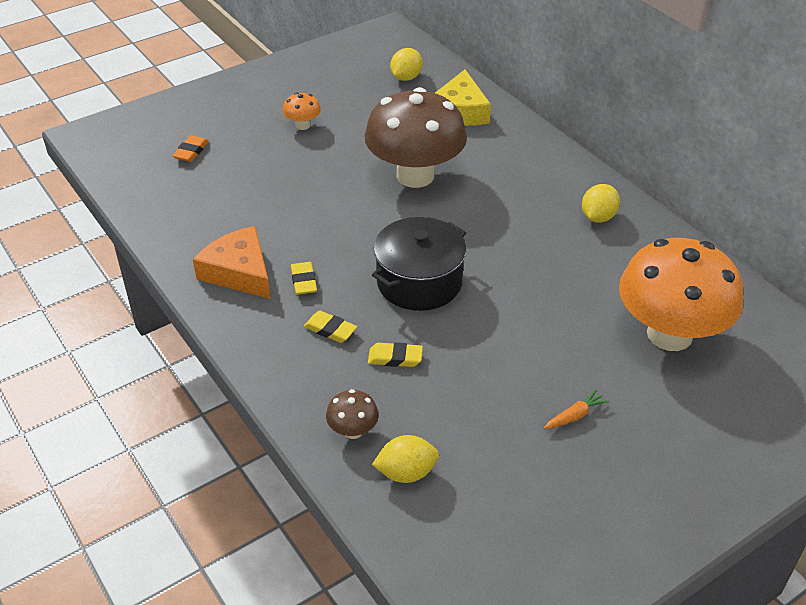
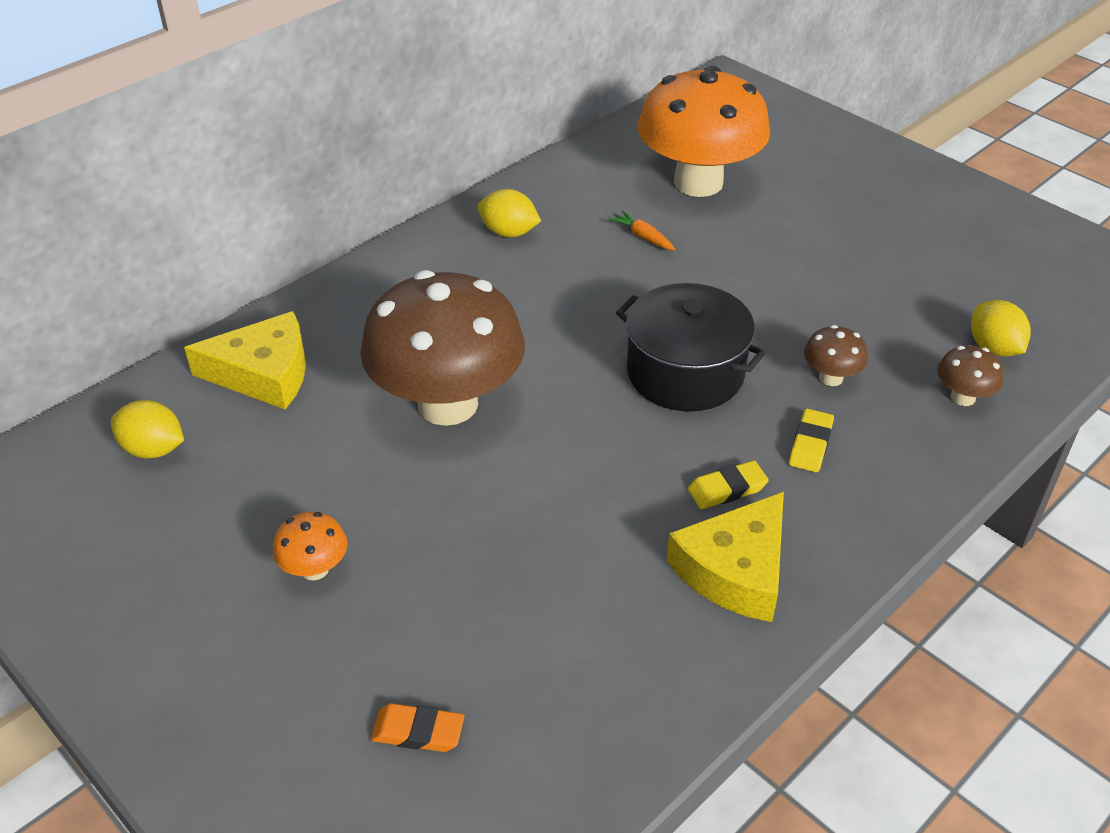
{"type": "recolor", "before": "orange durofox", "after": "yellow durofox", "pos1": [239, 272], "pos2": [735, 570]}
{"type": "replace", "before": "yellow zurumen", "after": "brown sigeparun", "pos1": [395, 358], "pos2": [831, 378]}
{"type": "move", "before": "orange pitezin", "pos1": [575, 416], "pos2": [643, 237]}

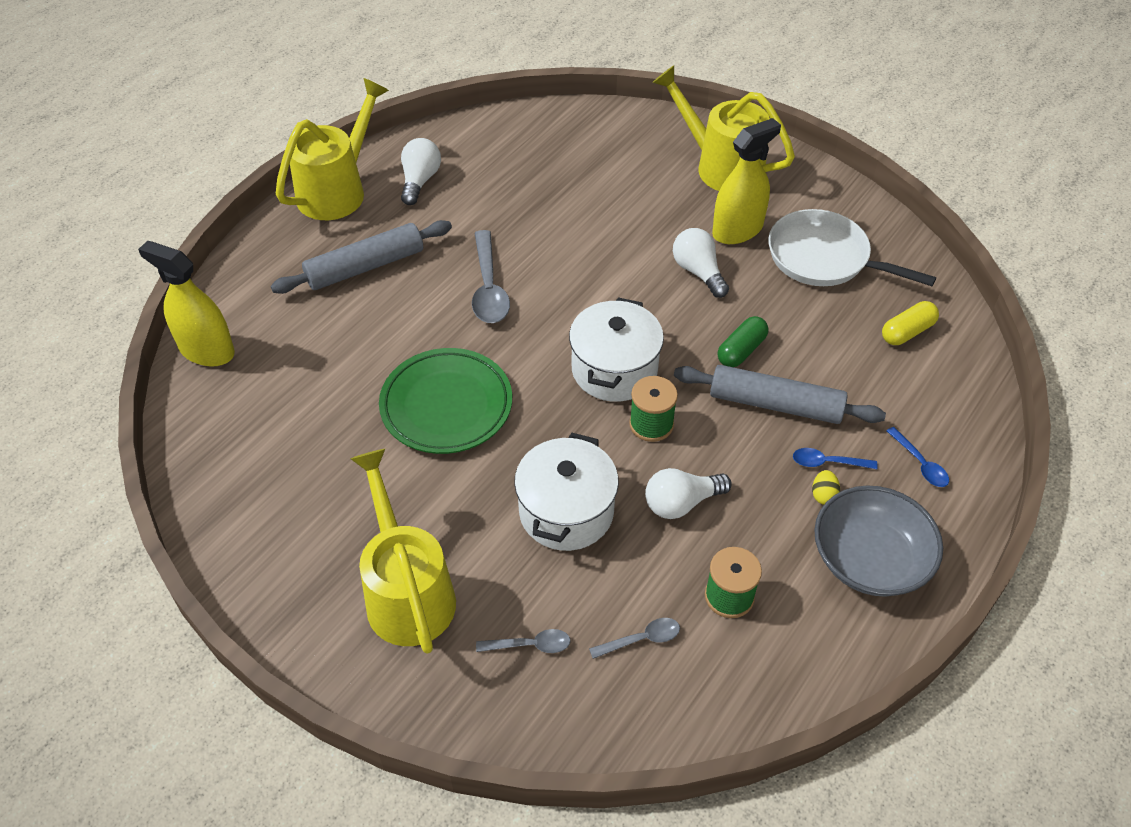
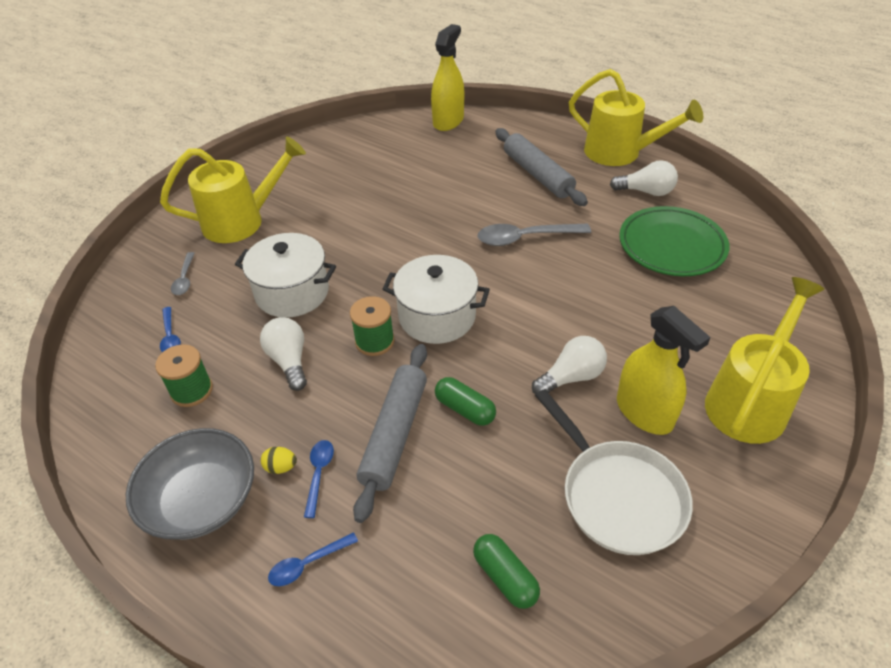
{"type": "move", "before": "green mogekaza", "pos1": [446, 405], "pos2": [671, 246]}
{"type": "recolor", "before": "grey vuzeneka", "after": "blue vuzeneka", "pos1": [641, 639], "pos2": [170, 336]}
{"type": "rotate", "before": "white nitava", "pos1": [824, 258], "pos2": [618, 496], "turn": 120}
{"type": "recolor", "before": "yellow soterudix", "after": "green soterudix", "pos1": [907, 332], "pos2": [505, 577]}

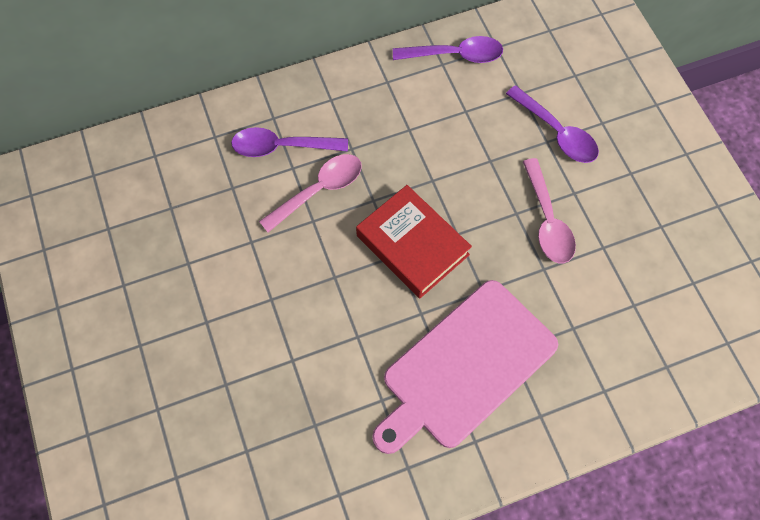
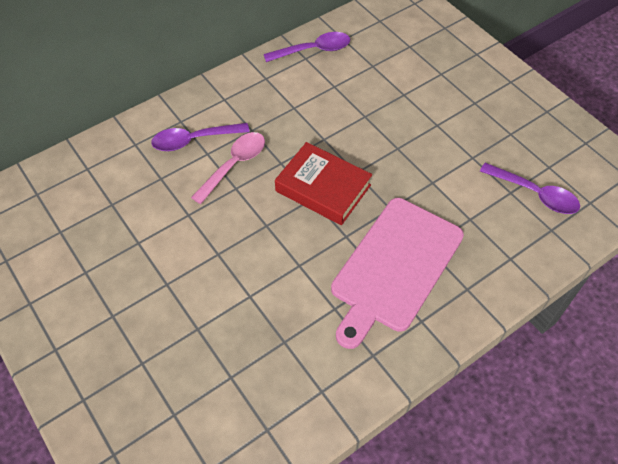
{"type": "move", "before": "purple vuzeneka", "pos1": [556, 132], "pos2": [535, 194]}
{"type": "delete", "before": "pink vuzeneka", "pos1": [547, 221]}

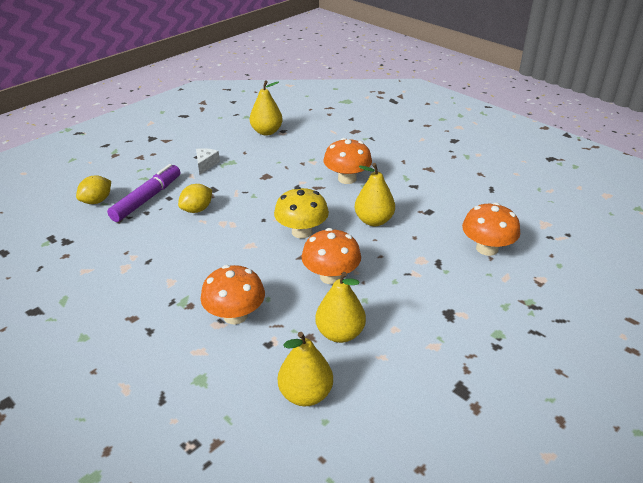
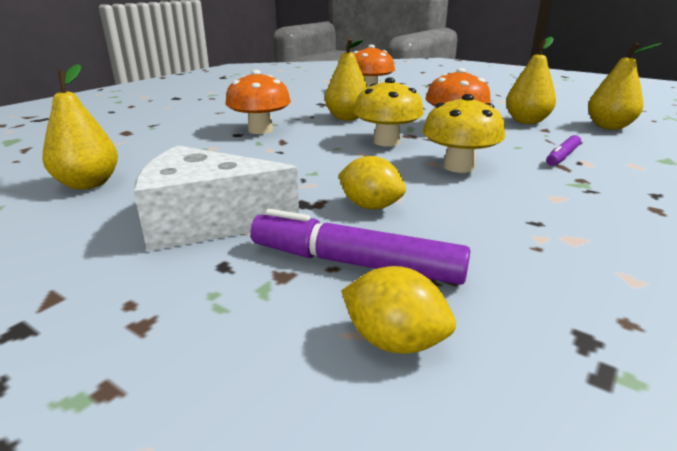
{"type": "resize", "before": "white durofox", "pos1": [206, 164], "pos2": [207, 222], "scale": 2.21}
{"type": "replace", "before": "orange sigeparun", "after": "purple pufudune", "pos1": [235, 315], "pos2": [562, 156]}
{"type": "insert", "after": "yellow sigeparun", "pos2": [458, 167]}

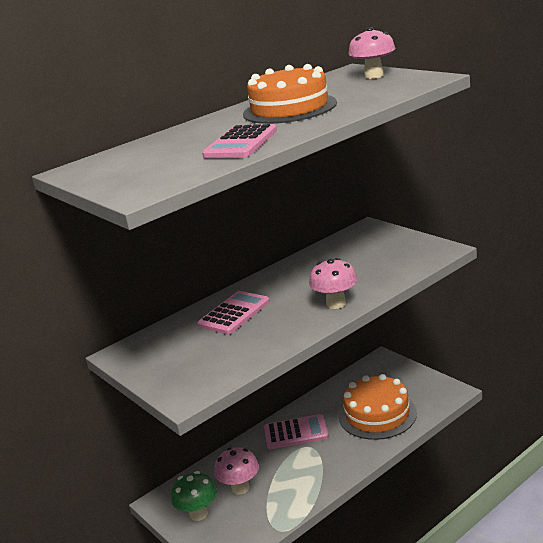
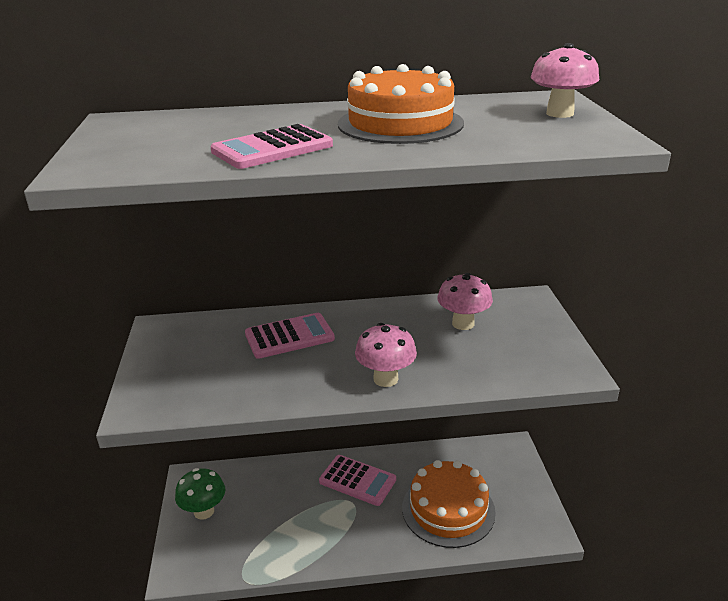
{"type": "move", "before": "pink sigeparun", "pos1": [240, 488], "pos2": [463, 324]}

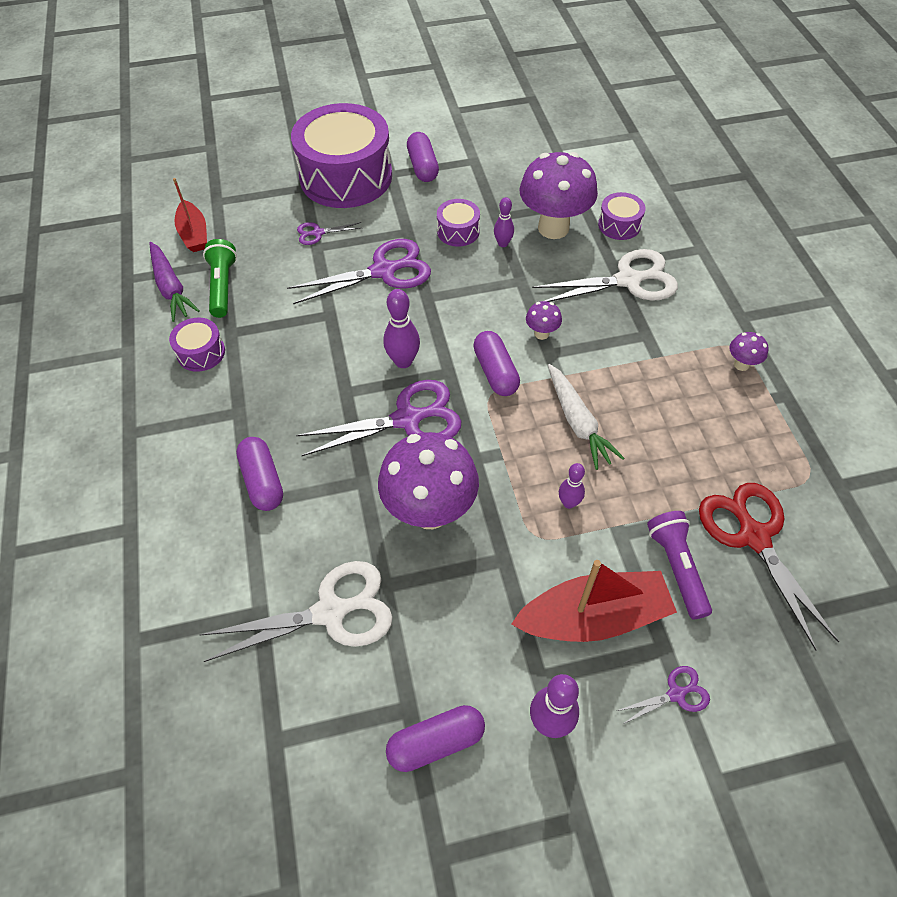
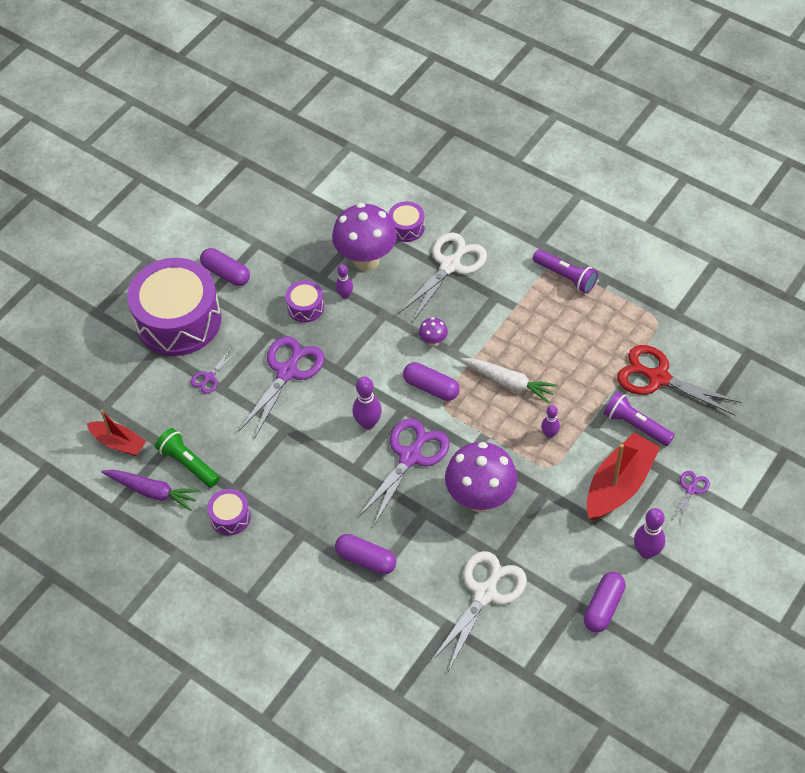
{"type": "replace", "before": "purple sigeparun", "after": "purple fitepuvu", "pos1": [741, 364], "pos2": [565, 276]}

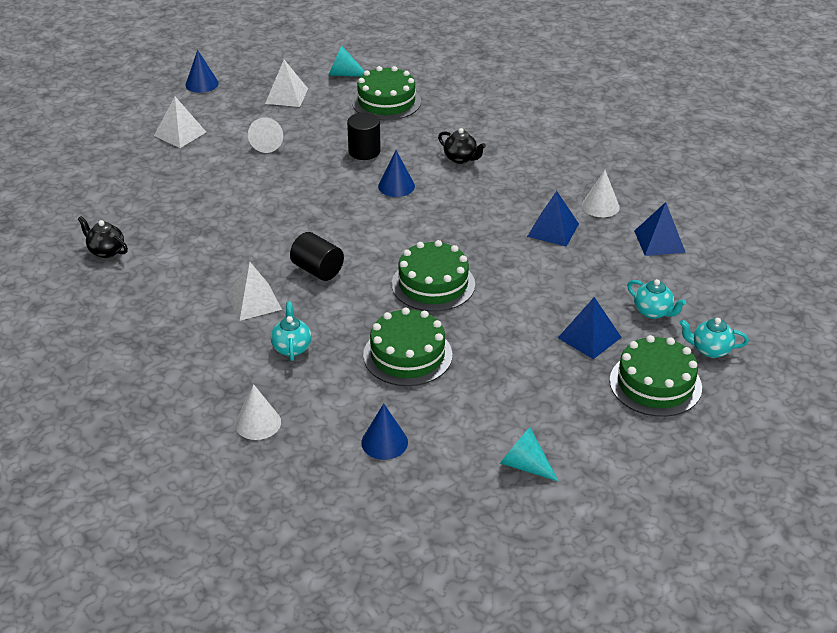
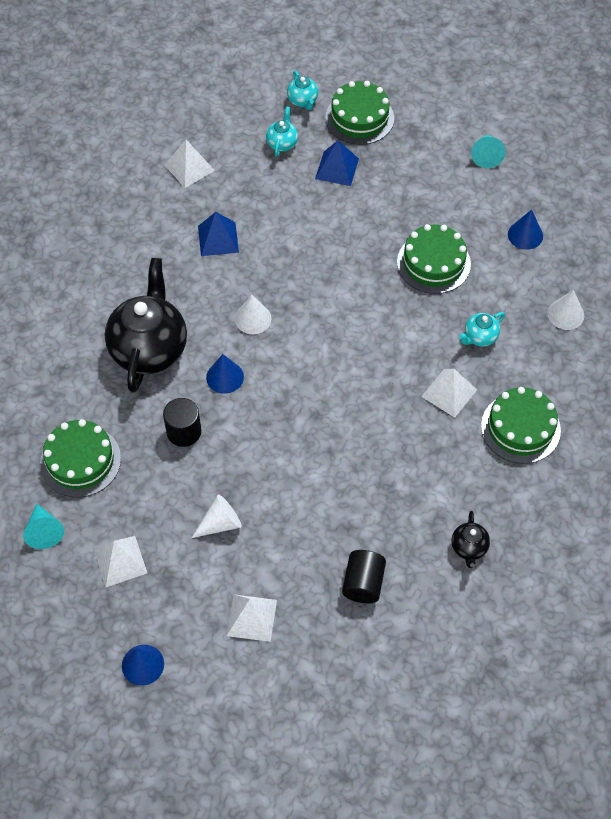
{"type": "move", "before": "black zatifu", "pos1": [317, 270], "pos2": [363, 583]}
{"type": "move", "before": "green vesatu", "pos1": [433, 284], "pos2": [520, 428]}
{"type": "resize", "before": "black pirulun", "pos1": [461, 158], "pos2": [149, 349], "scale": 2.29}
{"type": "move", "before": "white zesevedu", "pos1": [600, 206], "pos2": [253, 318]}
{"type": "recolor", "before": "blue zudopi", "after": "white zudopi", "pos1": [659, 241], "pos2": [189, 167]}

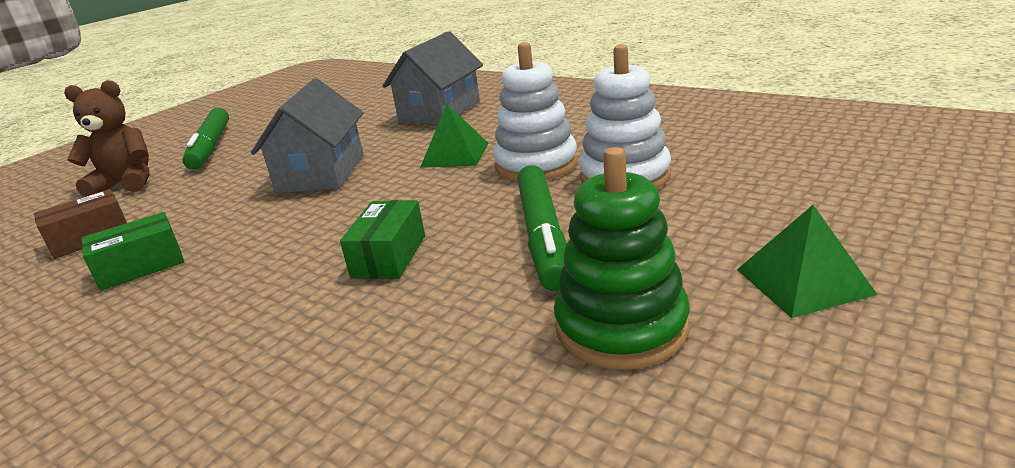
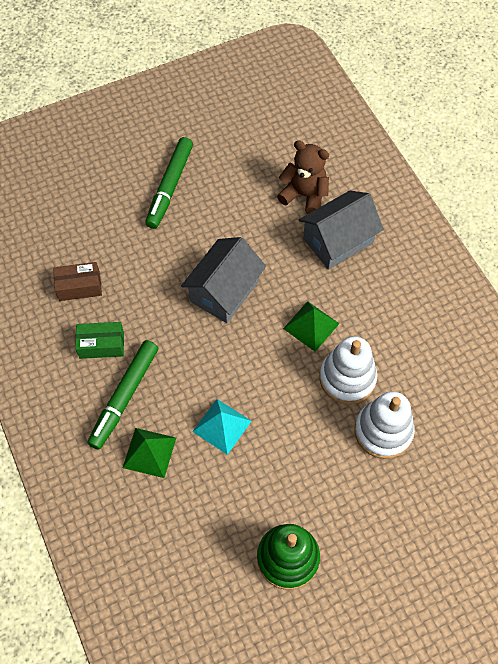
{"type": "move", "before": "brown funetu", "pos1": [126, 184], "pos2": [304, 195]}
{"type": "replace", "before": "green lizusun", "after": "turquoise zudopi", "pos1": [389, 256], "pos2": [222, 426]}
{"type": "move", "before": "green pufudune", "pos1": [543, 235], "pos2": [125, 397]}
{"type": "move", "before": "green zudopi", "pos1": [804, 281], "pos2": [149, 452]}

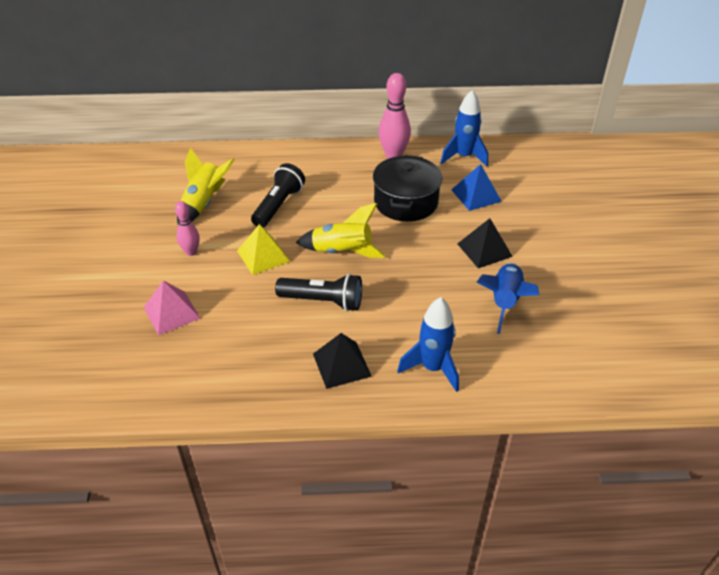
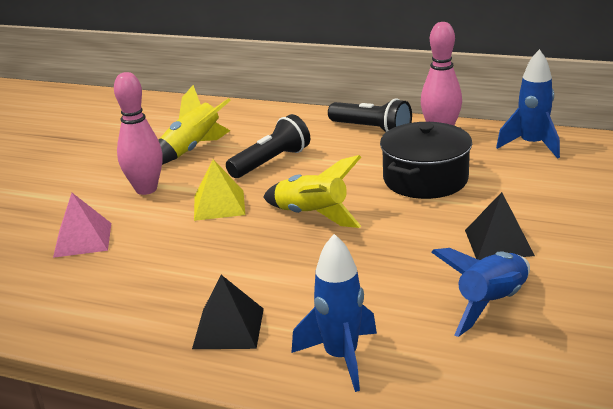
{"type": "resize", "before": "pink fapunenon", "pos1": [191, 252], "pos2": [146, 189], "scale": 1.65}
{"type": "move", "before": "black fitepuvu", "pos1": [323, 301], "pos2": [371, 130]}
{"type": "delete", "before": "blue zudopi", "pos1": [476, 195]}

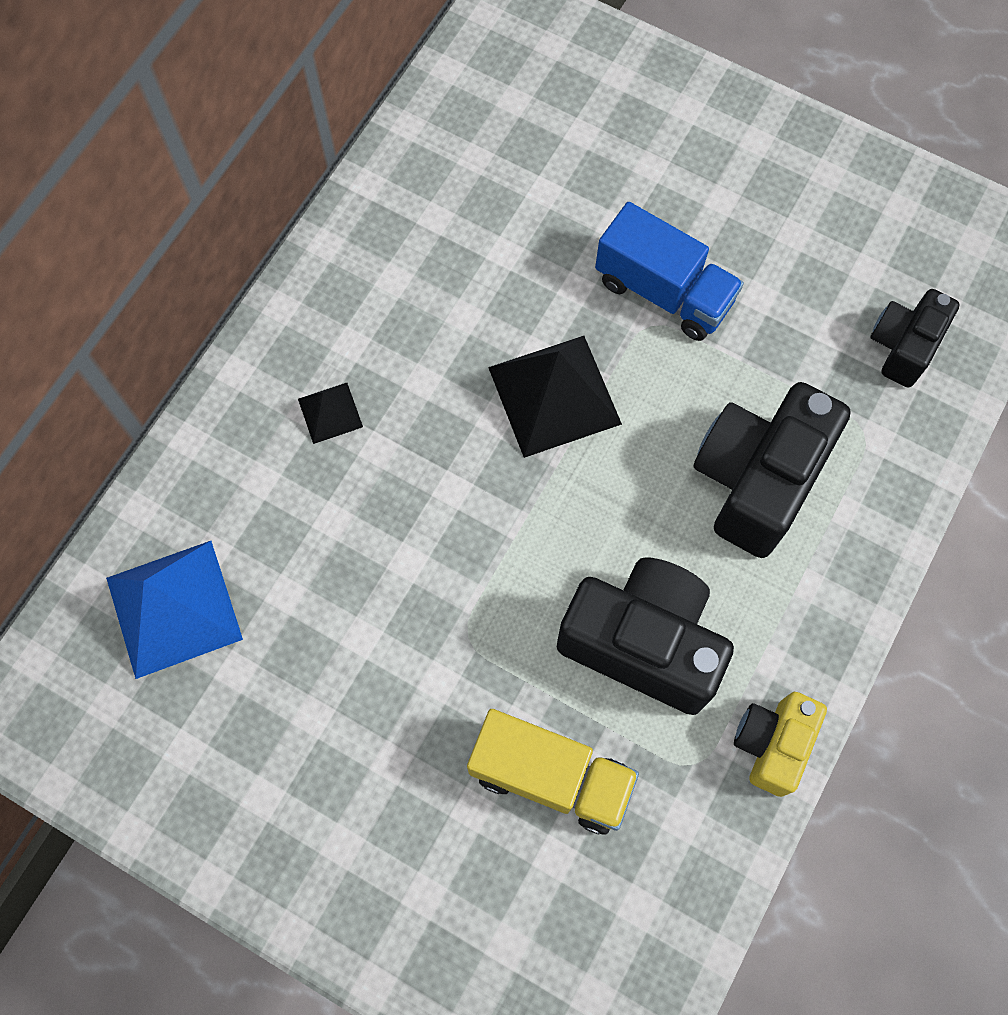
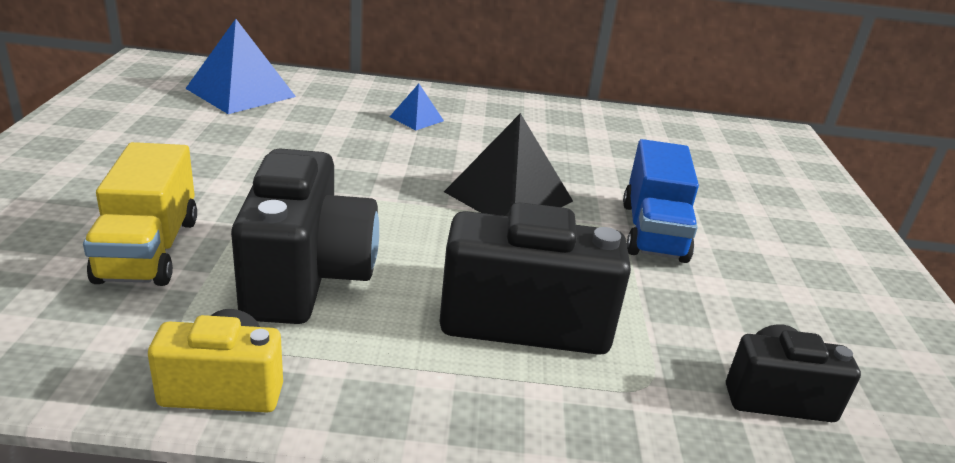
{"type": "recolor", "before": "black zudopi", "after": "blue zudopi", "pos1": [330, 413], "pos2": [416, 119]}

